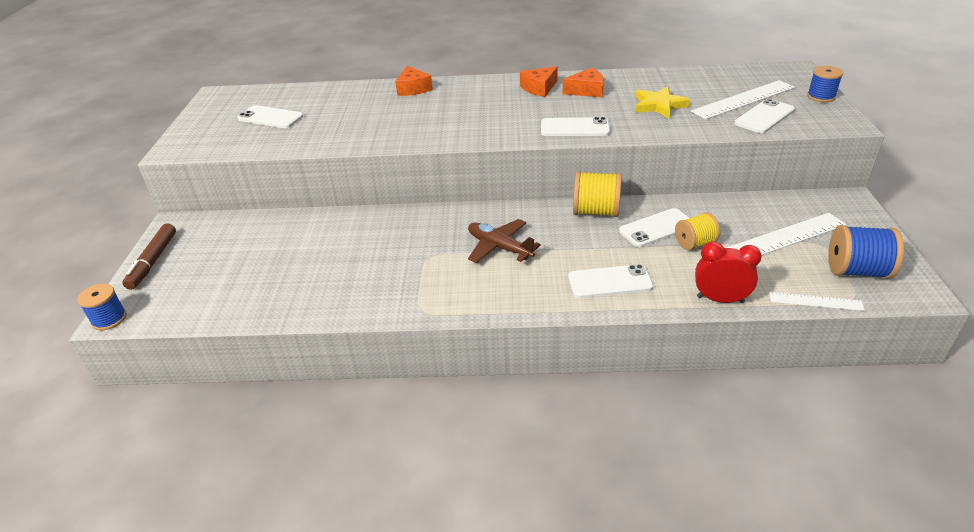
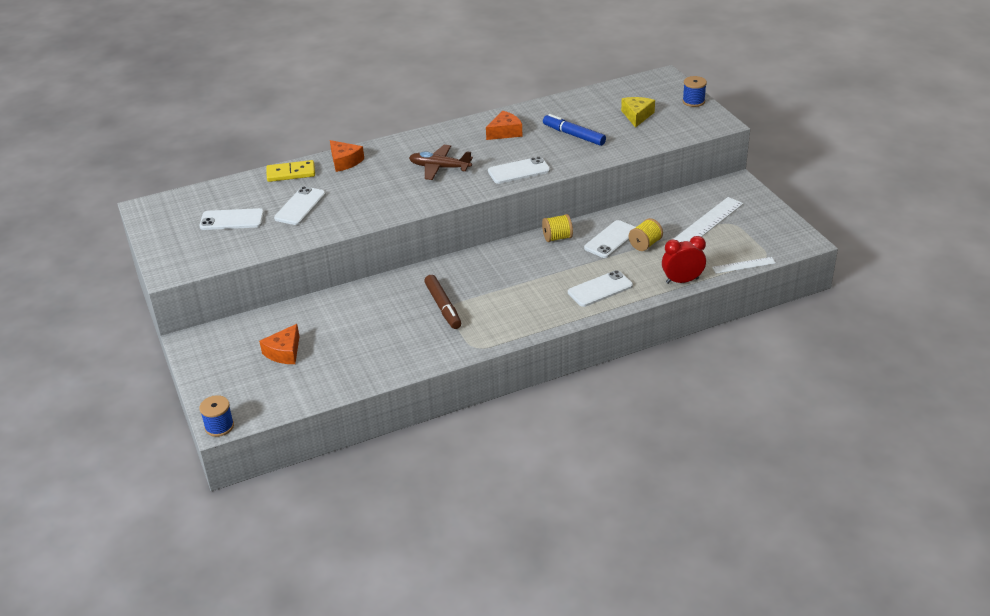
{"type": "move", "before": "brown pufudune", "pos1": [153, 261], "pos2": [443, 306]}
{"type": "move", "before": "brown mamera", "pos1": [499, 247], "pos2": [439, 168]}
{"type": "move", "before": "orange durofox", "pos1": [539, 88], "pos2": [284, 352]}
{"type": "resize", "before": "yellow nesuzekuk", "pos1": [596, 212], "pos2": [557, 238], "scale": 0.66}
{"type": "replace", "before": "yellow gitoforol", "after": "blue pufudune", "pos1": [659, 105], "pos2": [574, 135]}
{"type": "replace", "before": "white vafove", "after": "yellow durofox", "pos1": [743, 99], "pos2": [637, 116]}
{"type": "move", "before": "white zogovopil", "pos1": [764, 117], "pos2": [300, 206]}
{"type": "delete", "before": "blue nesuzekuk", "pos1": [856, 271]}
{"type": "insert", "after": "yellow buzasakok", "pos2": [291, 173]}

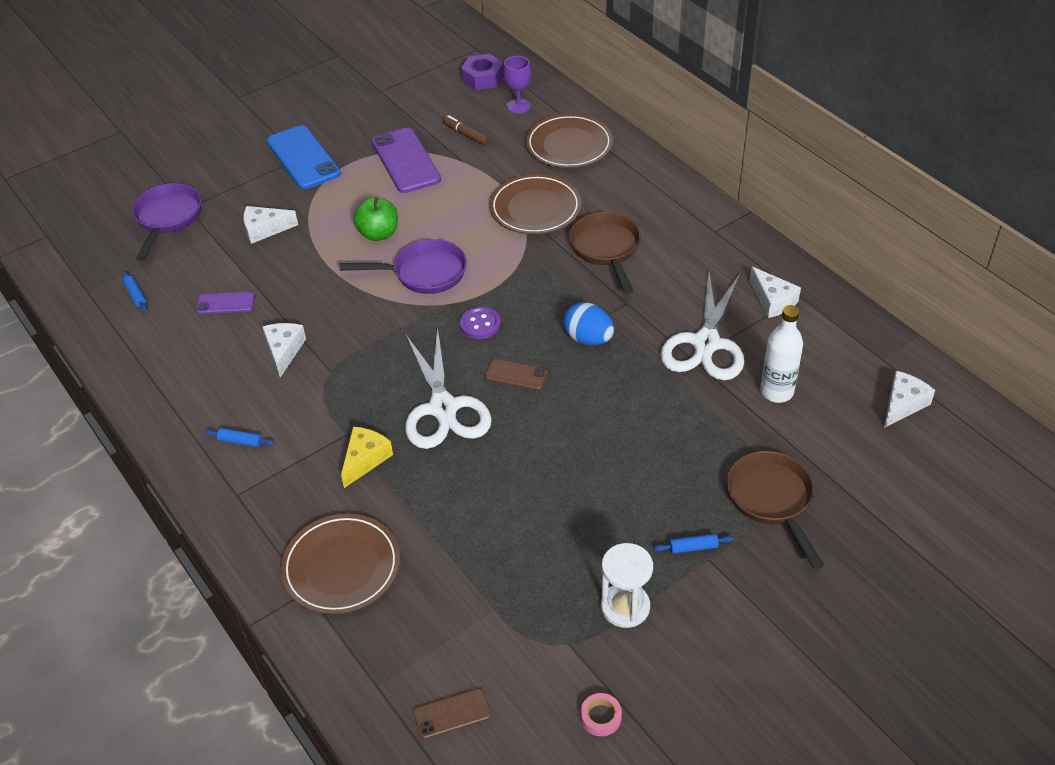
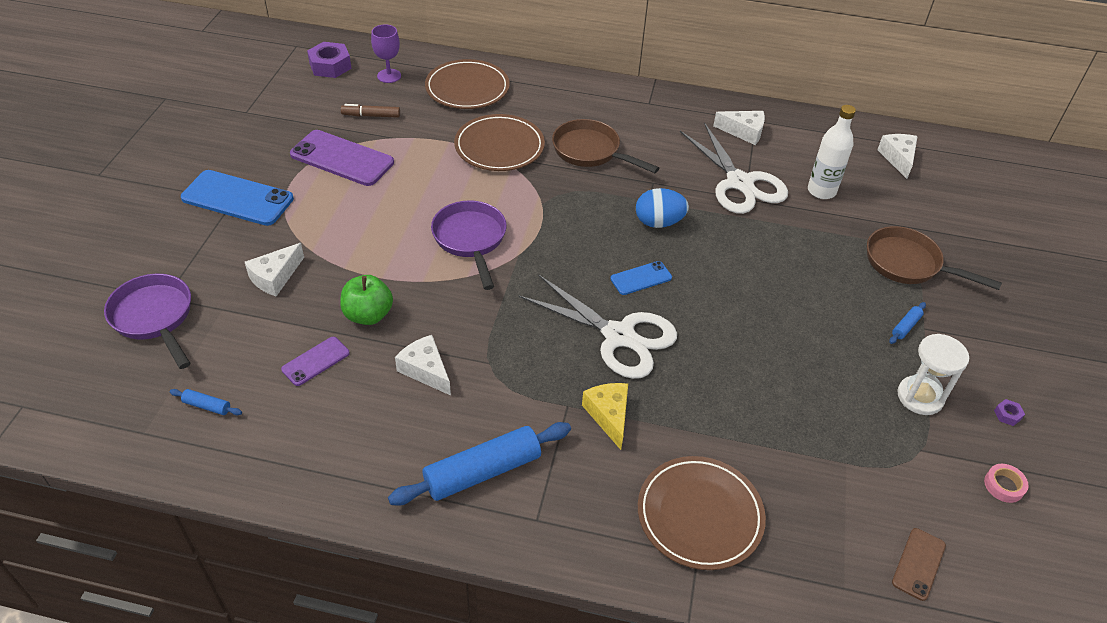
{"type": "resize", "before": "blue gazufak", "pos1": [240, 441], "pos2": [482, 472], "scale": 2.33}
{"type": "rotate", "before": "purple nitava", "pos1": [424, 273], "pos2": [470, 240], "turn": -60}
{"type": "move", "before": "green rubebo", "pos1": [378, 234], "pos2": [368, 315]}
{"type": "delete", "before": "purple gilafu", "pos1": [480, 324]}
{"type": "recolor", "before": "brown zogovopil", "after": "blue zogovopil", "pos1": [516, 375], "pos2": [641, 278]}
{"type": "insert", "after": "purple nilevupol", "pos2": [1007, 415]}

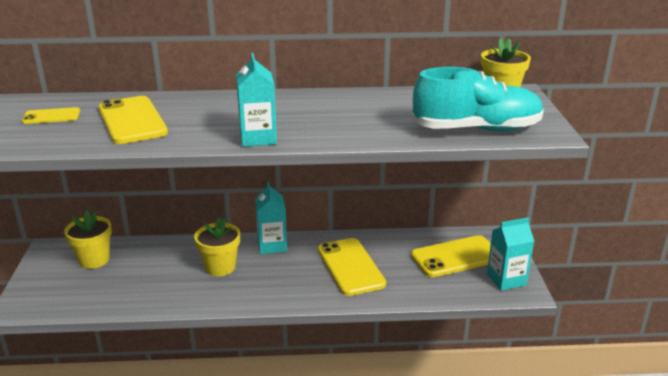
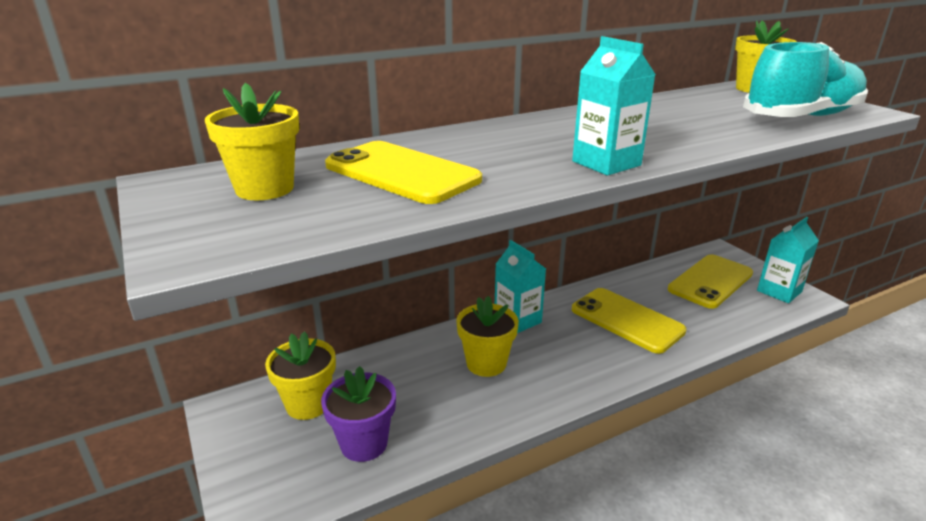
{"type": "replace", "before": "yellow zogovopil", "after": "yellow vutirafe", "pos1": [51, 116], "pos2": [264, 189]}
{"type": "insert", "after": "purple vutirafe", "pos2": [364, 443]}

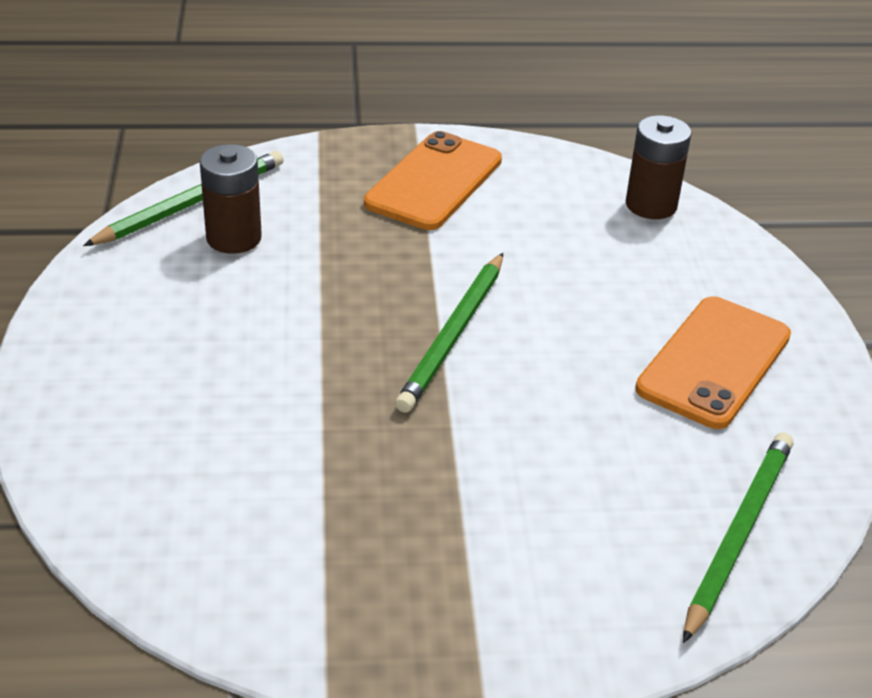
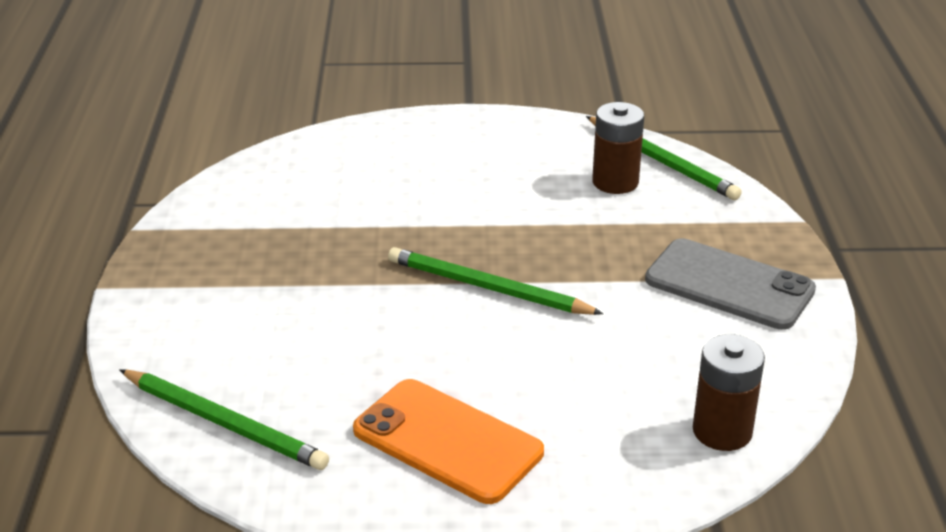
{"type": "recolor", "before": "orange zogovopil", "after": "grey zogovopil", "pos1": [434, 182], "pos2": [729, 285]}

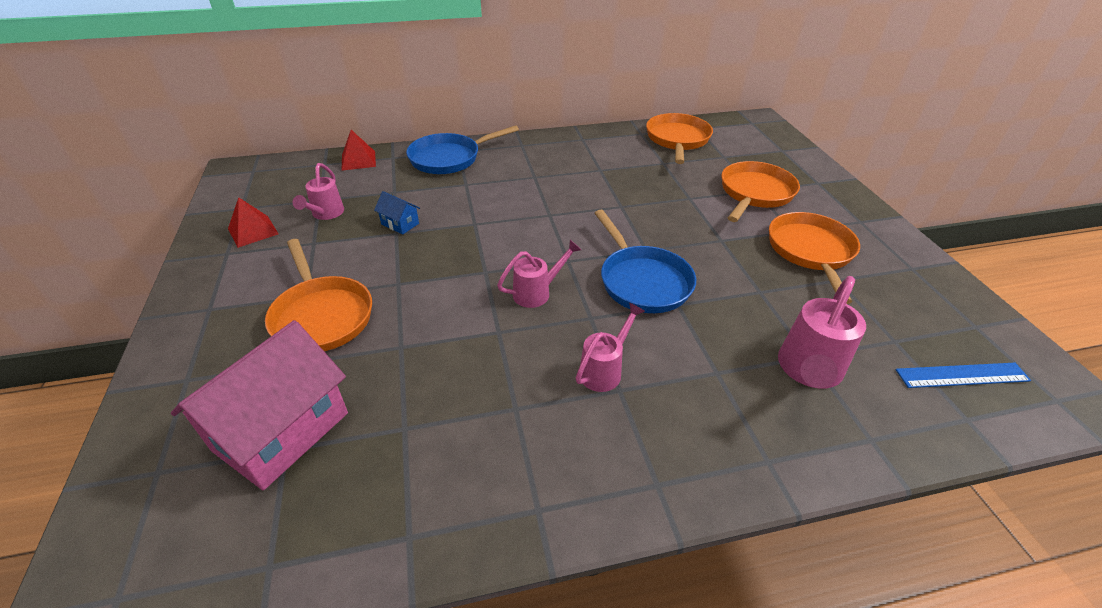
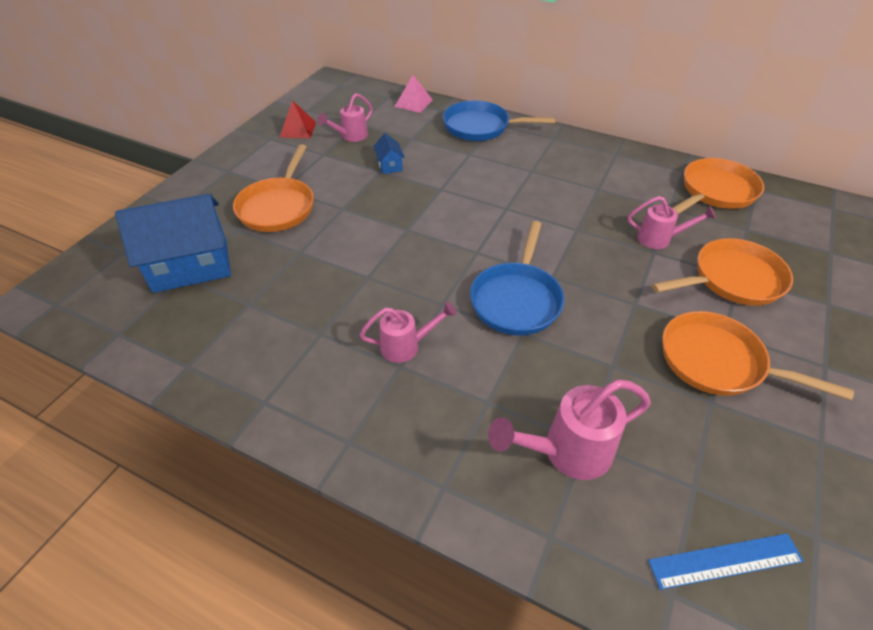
{"type": "recolor", "before": "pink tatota", "after": "blue tatota", "pos1": [282, 431], "pos2": [191, 266]}
{"type": "recolor", "before": "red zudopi", "after": "pink zudopi", "pos1": [358, 160], "pos2": [413, 103]}
{"type": "move", "before": "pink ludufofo", "pos1": [537, 292], "pos2": [660, 239]}
{"type": "rotate", "before": "orange nitava", "pos1": [811, 252], "pos2": [718, 362], "turn": -105}
{"type": "rotate", "before": "blue vafove", "pos1": [962, 375], "pos2": [725, 561], "turn": -45}

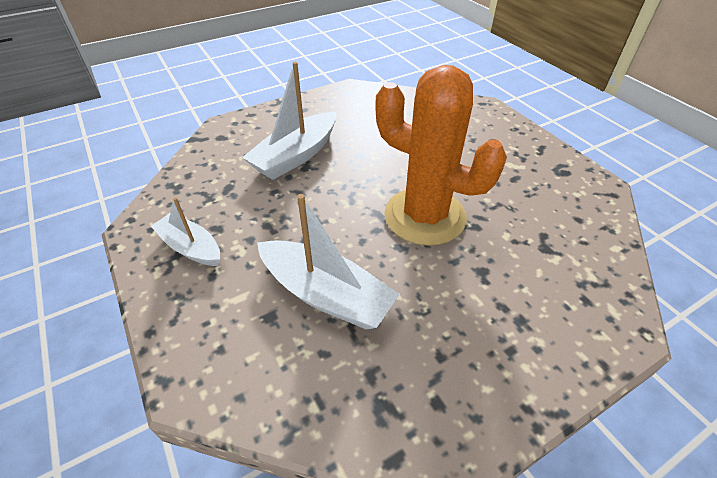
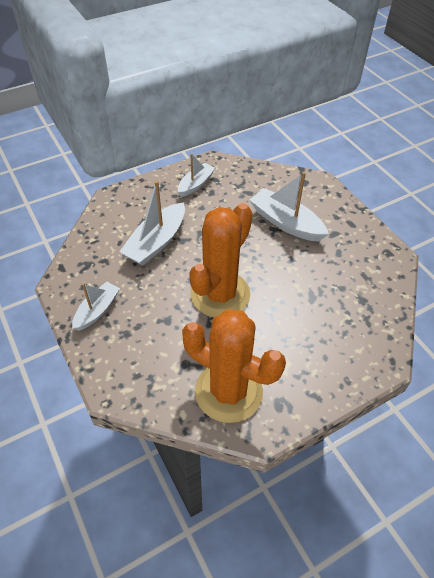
{"type": "insert", "after": "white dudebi", "pos2": [97, 310]}
{"type": "insert", "after": "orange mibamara", "pos2": [228, 391]}

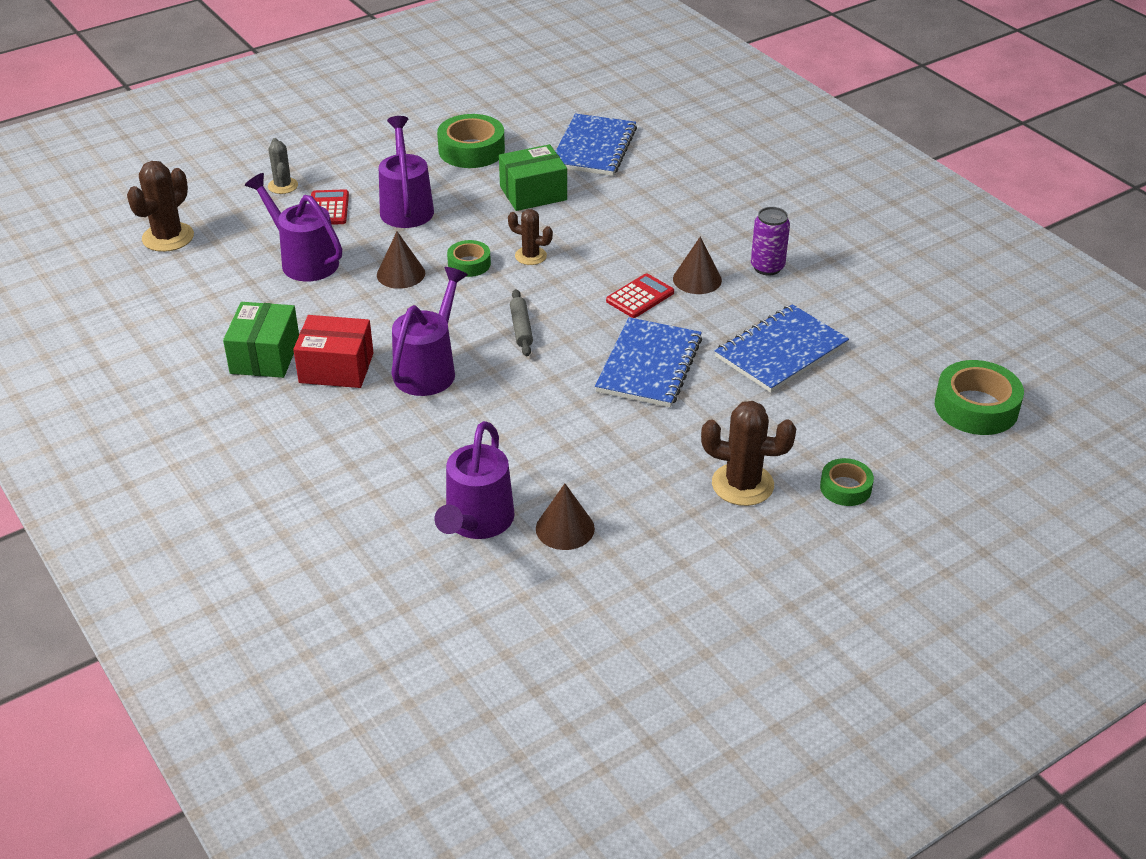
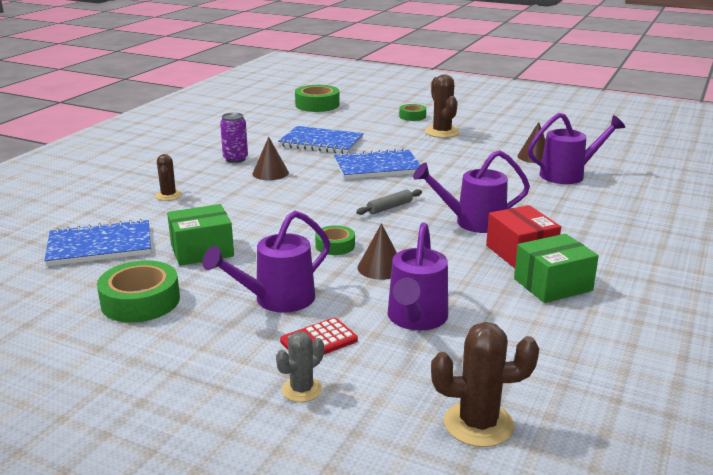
{"type": "rotate", "before": "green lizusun", "pos1": [533, 193], "pos2": [202, 250], "turn": -60}
{"type": "move", "before": "brown mibamara", "pos1": [530, 256], "pos2": [168, 195]}
{"type": "delete", "before": "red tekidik", "pos1": [640, 297]}

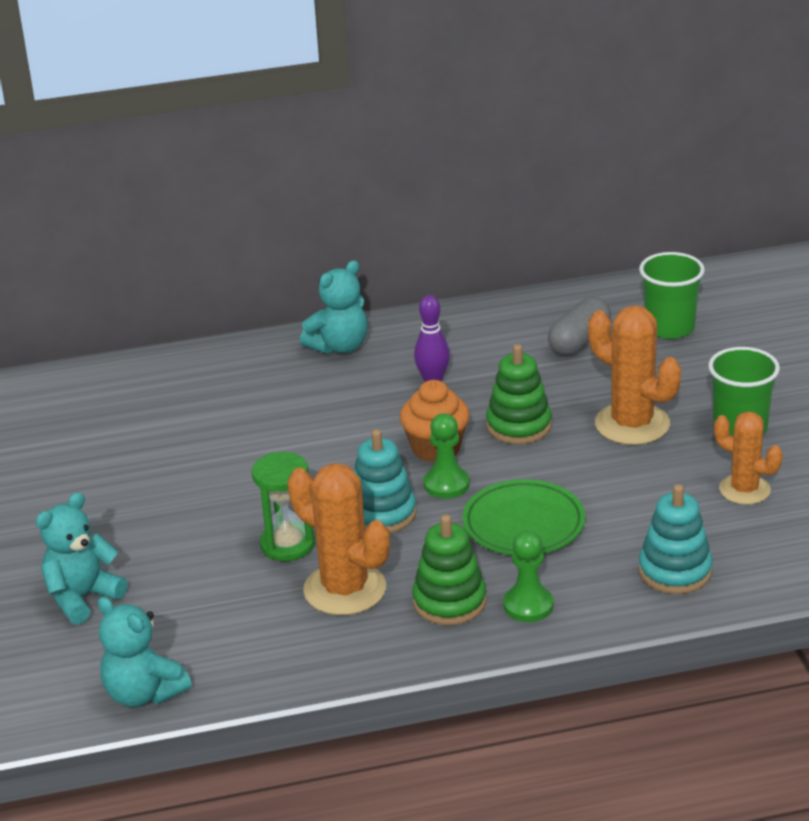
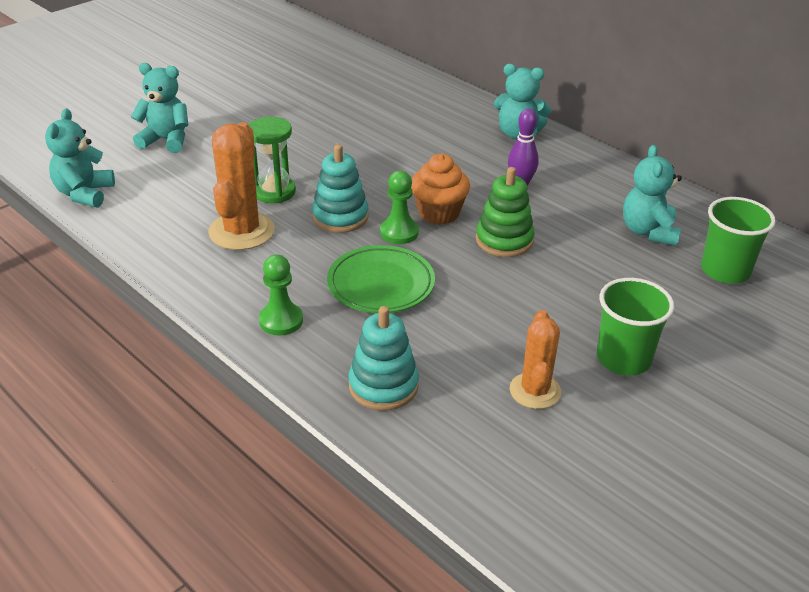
{"type": "delete", "before": "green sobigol", "pos1": [449, 602]}
{"type": "replace", "before": "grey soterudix", "after": "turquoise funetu", "pos1": [579, 341], "pos2": [648, 231]}
{"type": "delete", "before": "orange mibamara", "pos1": [632, 424]}

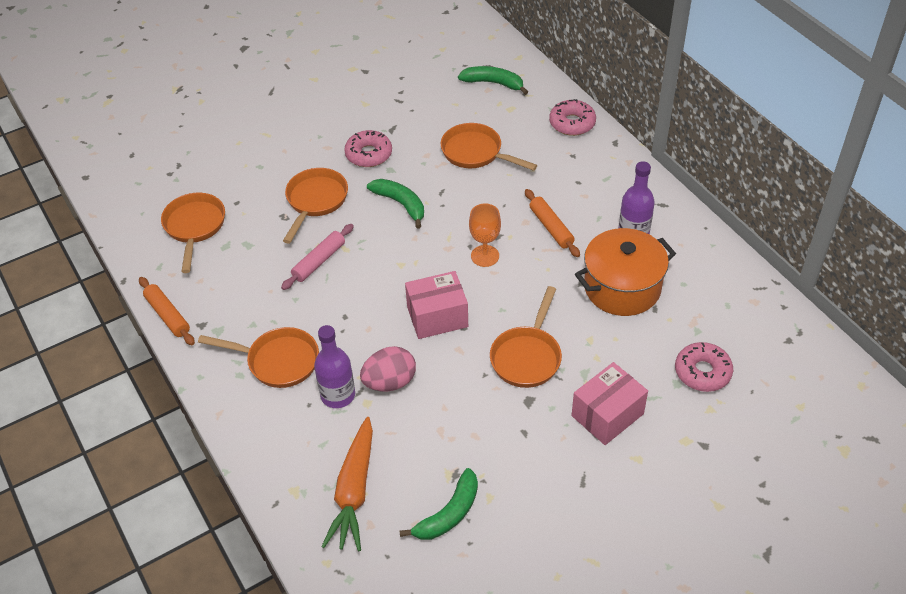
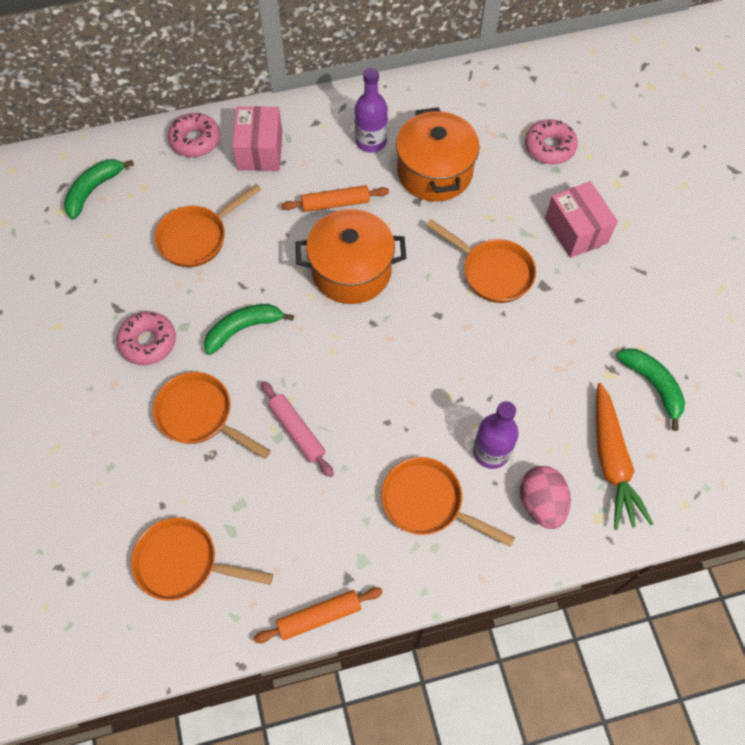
{"type": "rotate", "before": "orange nitava", "pos1": [278, 361], "pos2": [428, 503], "turn": -90}
{"type": "rotate", "before": "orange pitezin", "pos1": [354, 492], "pos2": [611, 462], "turn": 60}
{"type": "move", "before": "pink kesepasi", "pos1": [390, 382], "pos2": [541, 503]}
{"type": "move", "before": "pink lizusun", "pos1": [437, 317], "pos2": [260, 150]}
{"type": "replace", "before": "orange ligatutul", "after": "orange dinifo", "pos1": [485, 256], "pos2": [351, 271]}

